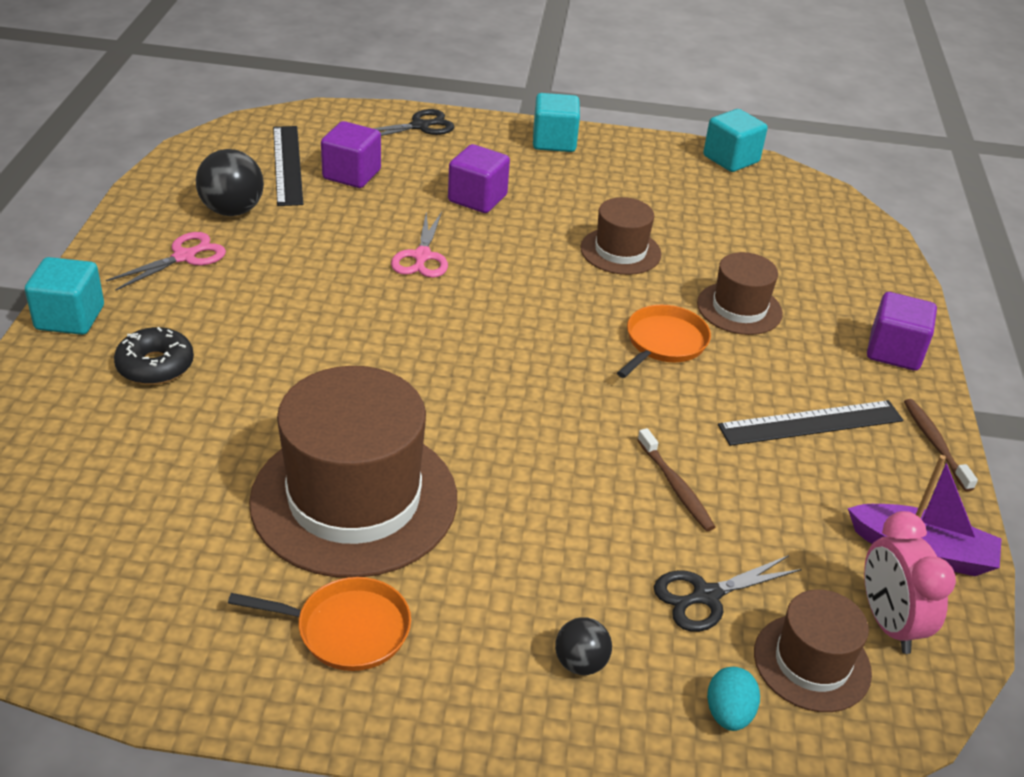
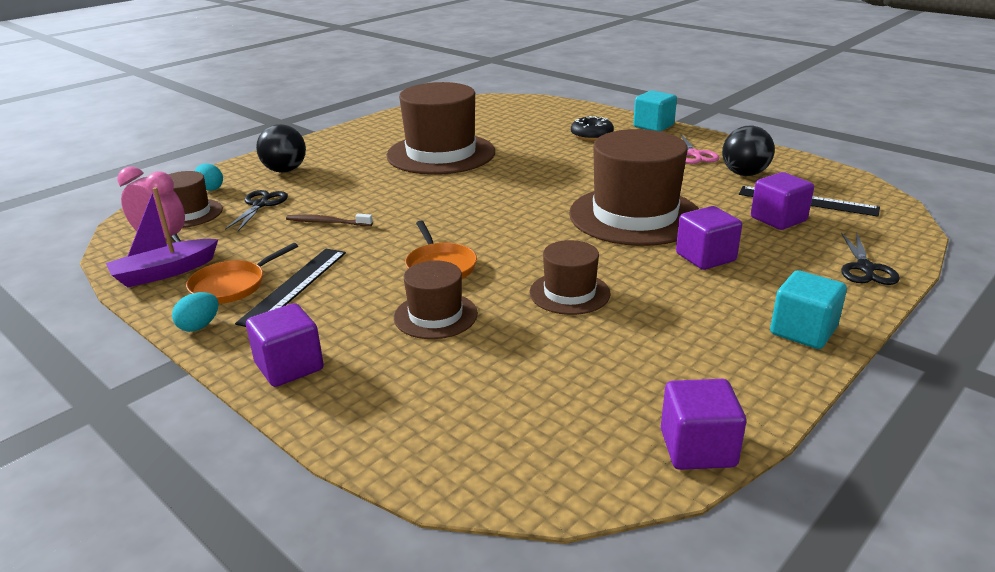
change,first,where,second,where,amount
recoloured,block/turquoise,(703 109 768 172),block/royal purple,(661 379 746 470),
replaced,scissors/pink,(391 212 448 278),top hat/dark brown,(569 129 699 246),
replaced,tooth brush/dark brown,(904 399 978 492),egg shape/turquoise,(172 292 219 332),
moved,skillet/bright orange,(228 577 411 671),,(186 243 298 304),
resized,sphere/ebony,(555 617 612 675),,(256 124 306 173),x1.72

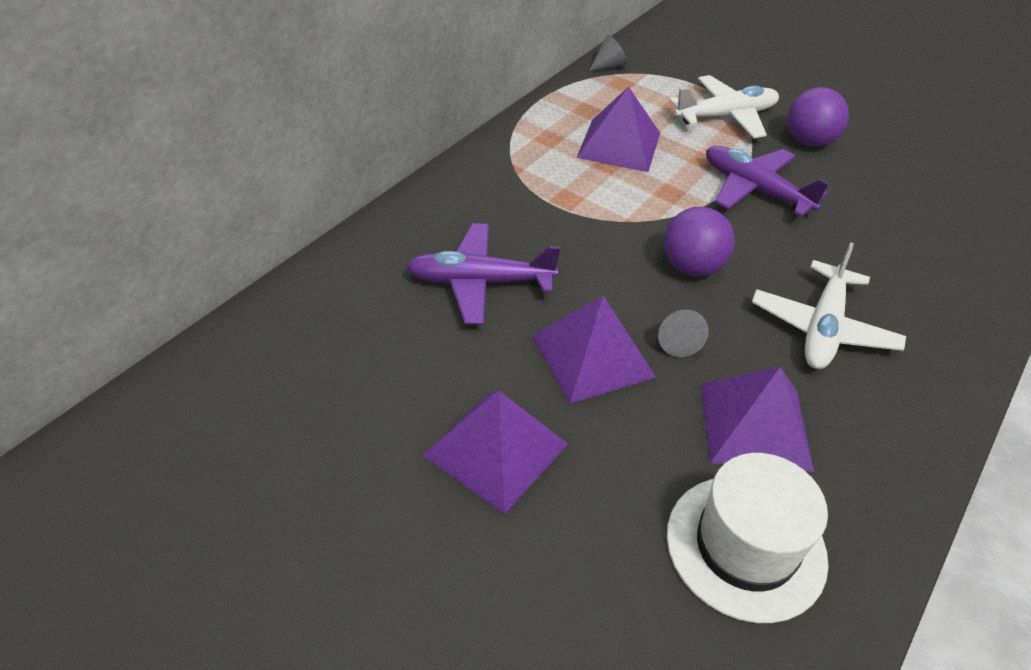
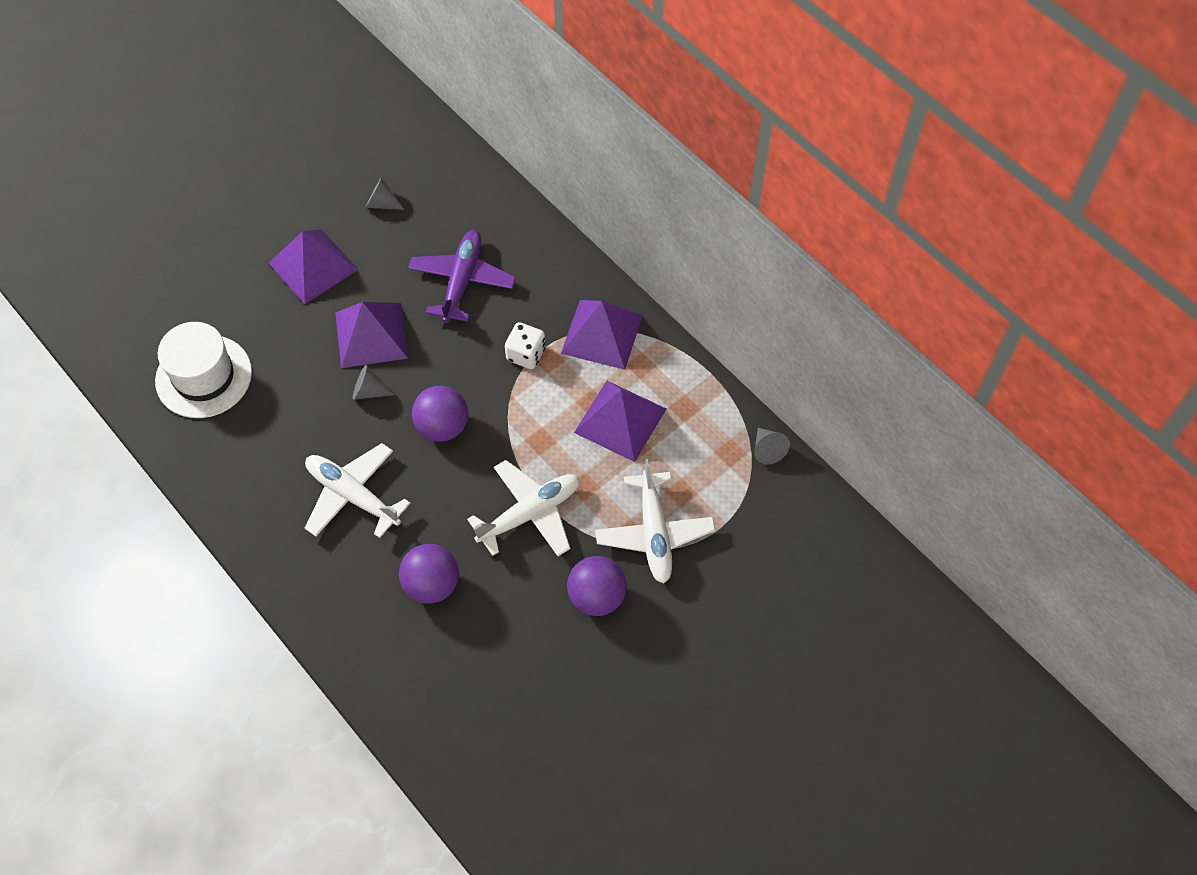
change,first,where,second,where,amount
recoloured,toy plane/royal purple,(706 146 829 217),toy plane/snow-white,(467 460 580 556),
moved,pyramid shape/royal purple,(701 367 814 472),,(561 300 643 370),
added,,,cone/gray,(365 177 405 210),
added,,,game die/snow-white,(505 322 546 369),
added,,,sphere/royal purple,(399 544 459 604),

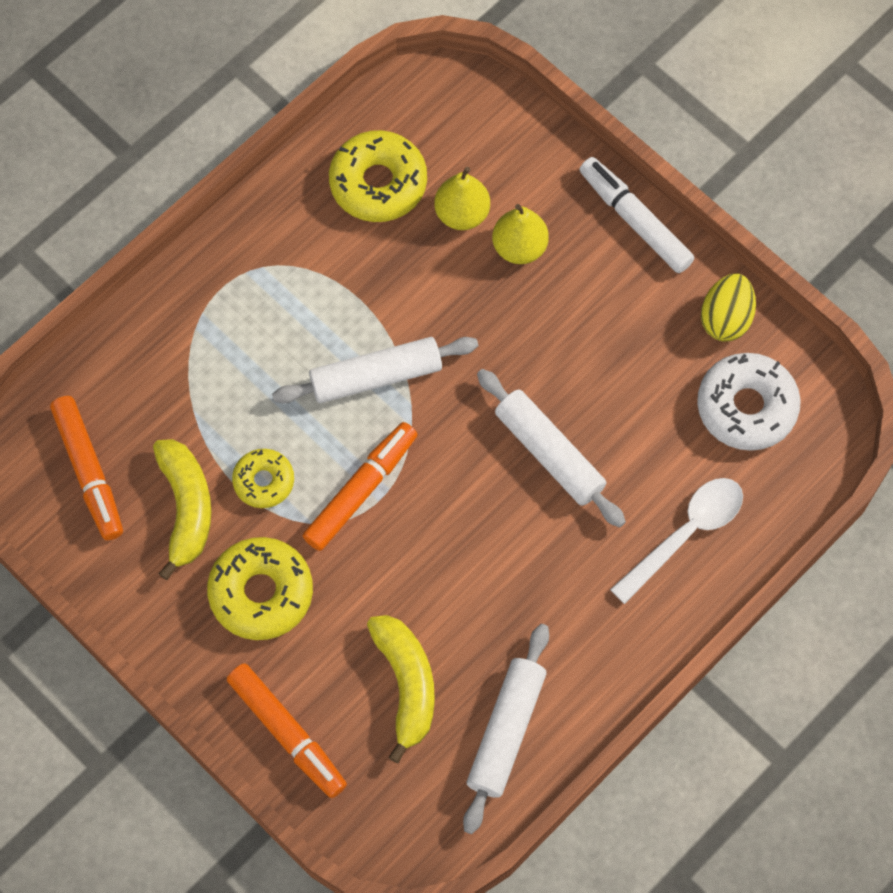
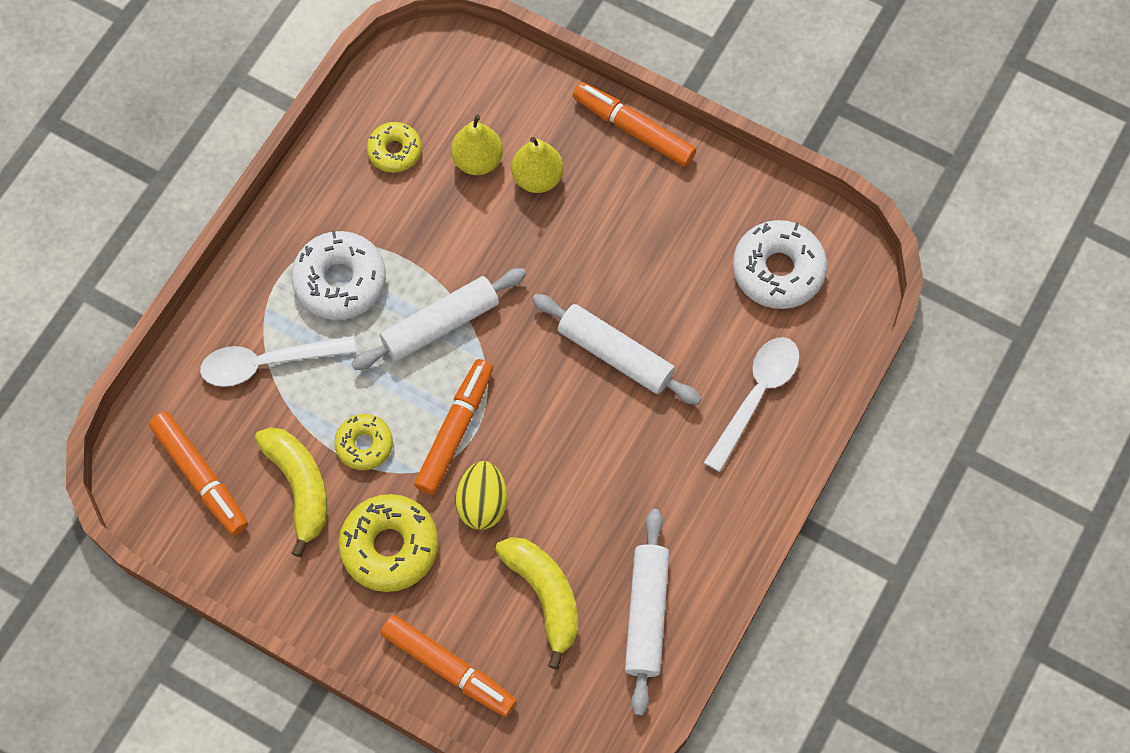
change,first,where,second,where,amount
resized,glazed donut/bright yellow,(329 130 427 222),,(367 122 422 173),x0.60
recoloured,marker pen/snow-white,(579 157 694 273),marker pen/bright orange,(573 82 696 167),
moved,egg shape/bright yellow,(701 273 756 341),,(455 461 507 530),
added,,,glazed donut/snow-white,(291 230 386 320),
added,,,spoon/snow-white,(200 335 357 387),

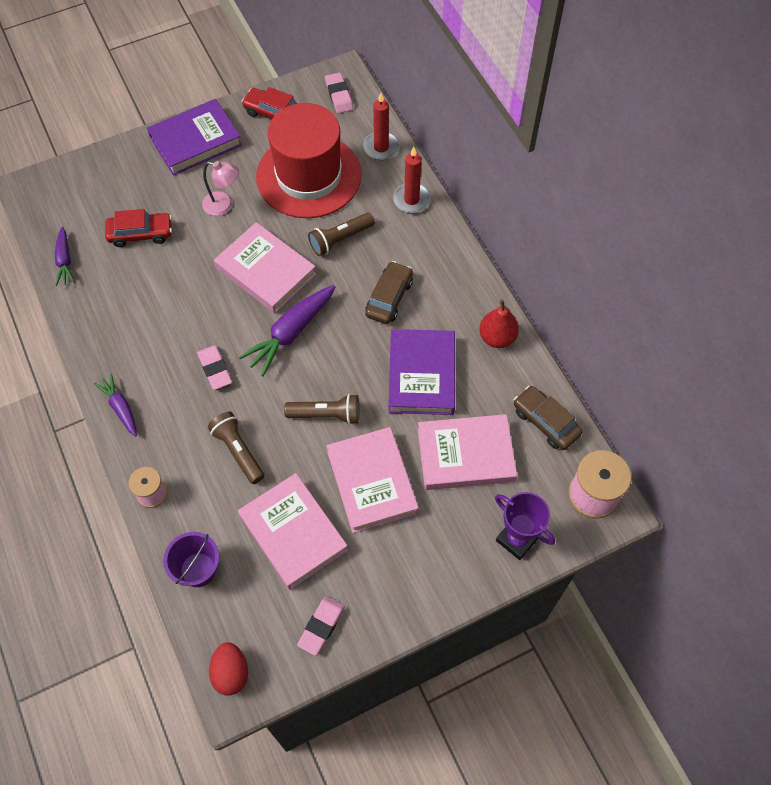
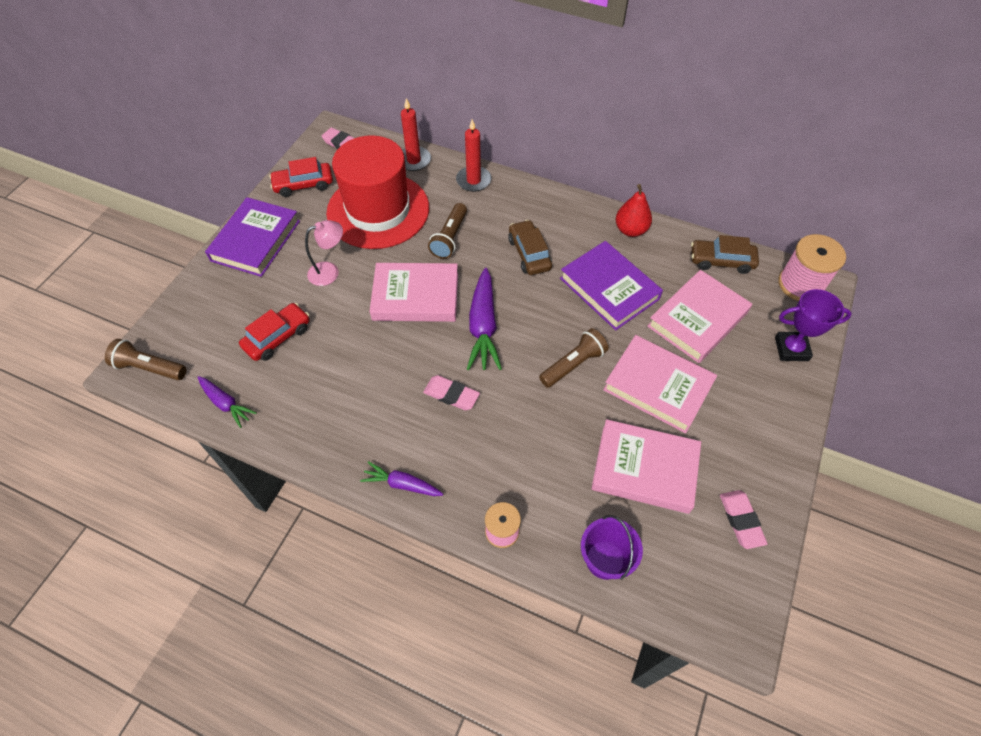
change,first,where,second,where,amount
moved,pocket torch/dark brown,(208 412 264 484),,(105 339 186 380),
removed,egg shape/crimson,(209 642 248 695),,,

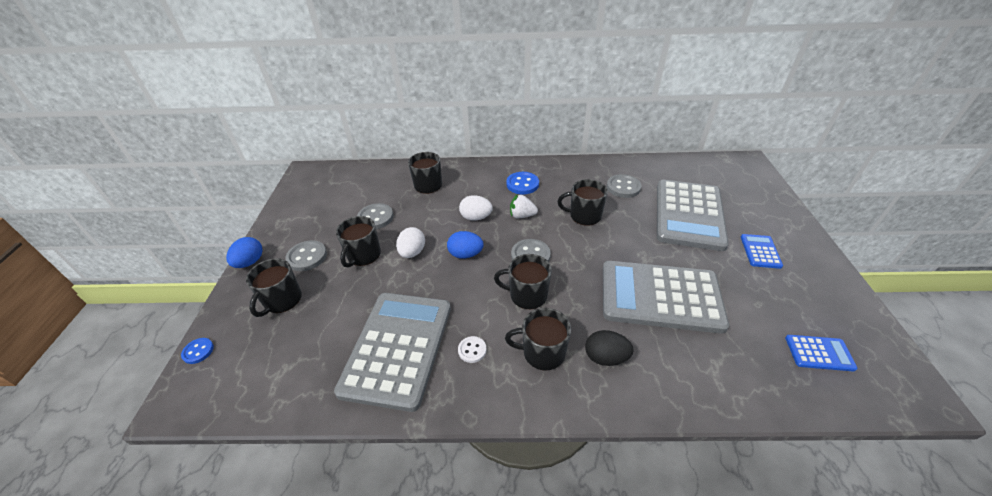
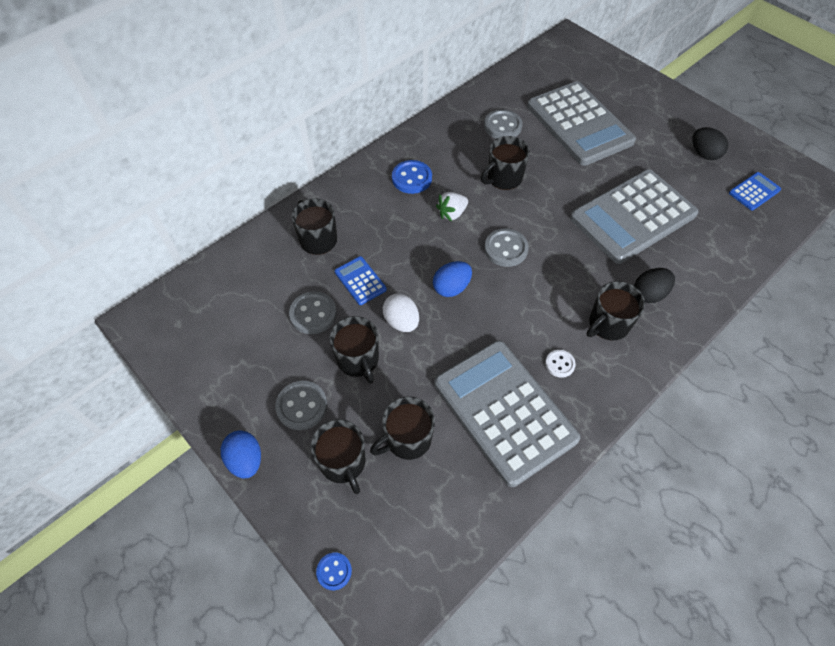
change,first,where,second,where,amount
removed,egg shape/snow-white,(459 195 493 220),,,
moved,calculator/royal blue,(741 234 783 269),,(335 256 387 305),
moved,mug/ebony,(494 254 551 309),,(370 397 435 460),
added,,,egg shape/ebony,(693 127 728 160),

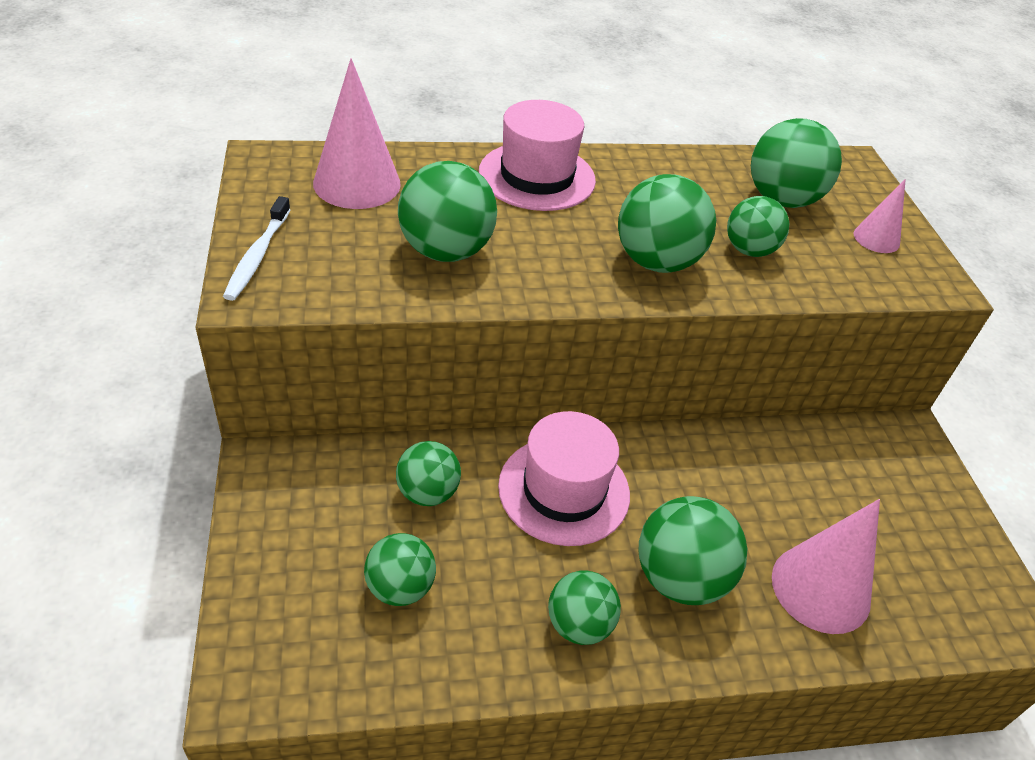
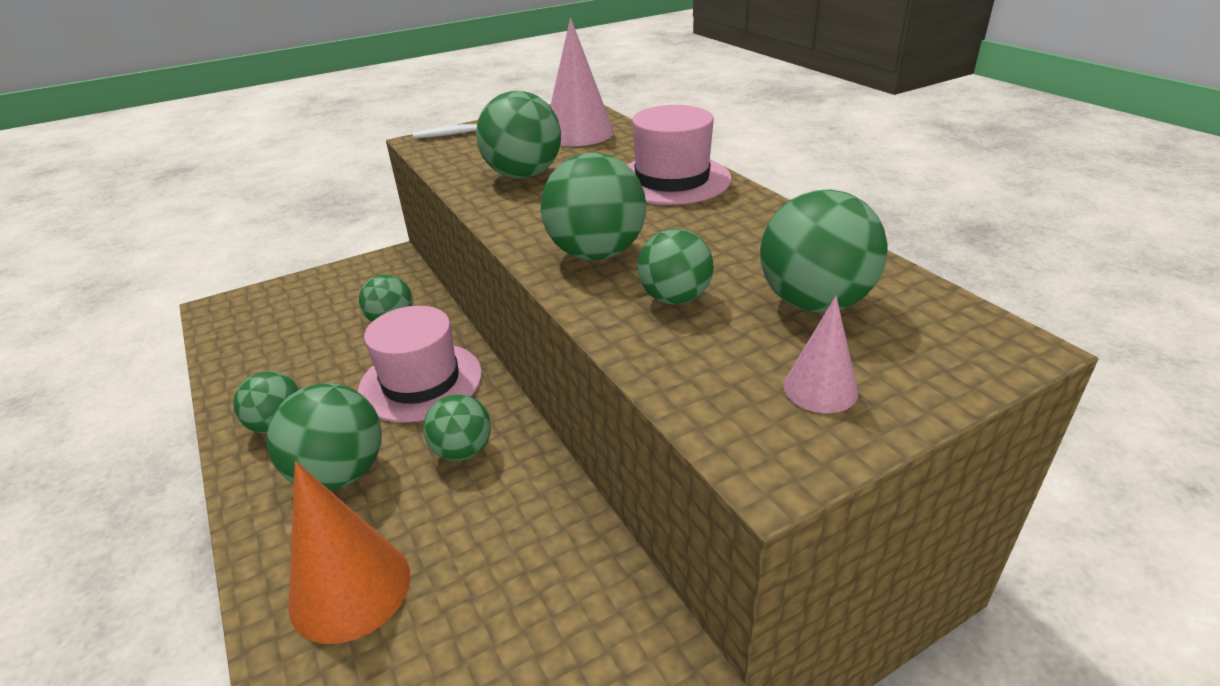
change,first,where,second,where,amount
recoloured,cone/pink,(772 499 880 634),cone/bright orange,(288 461 410 644),
moved,sphere/leaf-green,(364 533 436 606),,(423 394 491 461),

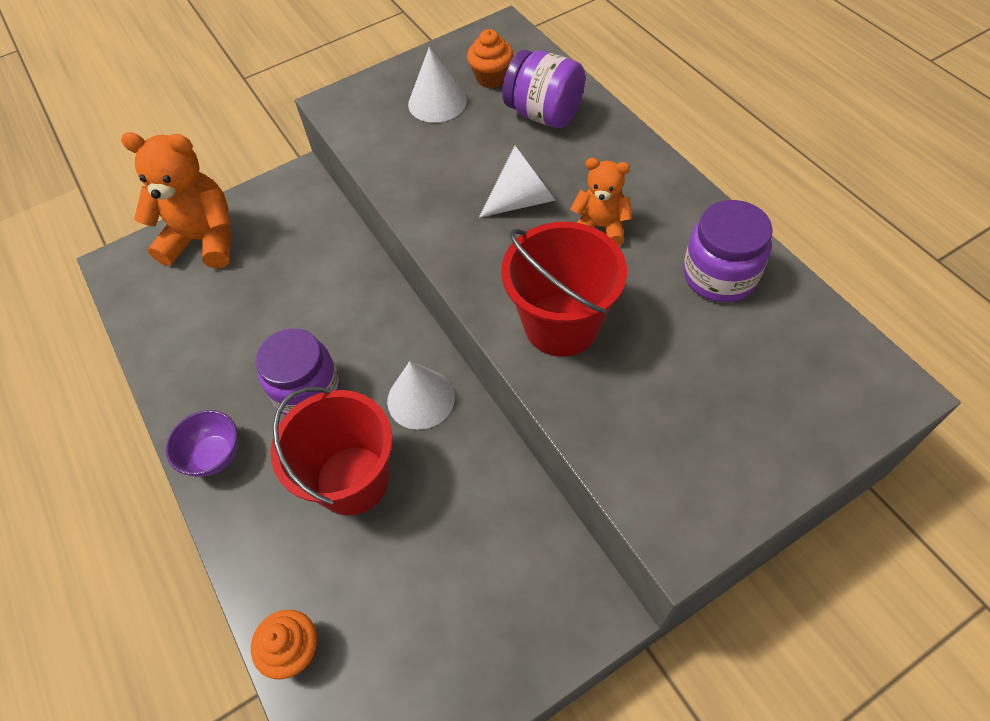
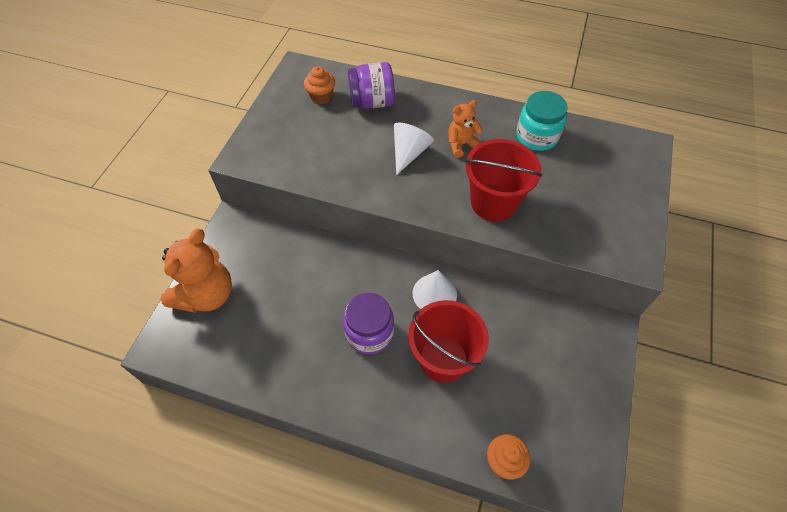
change,first,where,second,where,amount
removed,cone/snow-white,(408 47 467 123),,,
turned,teddy bear/bright orange,(121 132 231 269),,(160 229 232 313),150 degrees clockwise
recoloured,jam jar/royal purple,(683 200 773 302),jam jar/turquoise,(516 91 568 151),
removed,bowl/royal purple,(166 410 238 477),,,

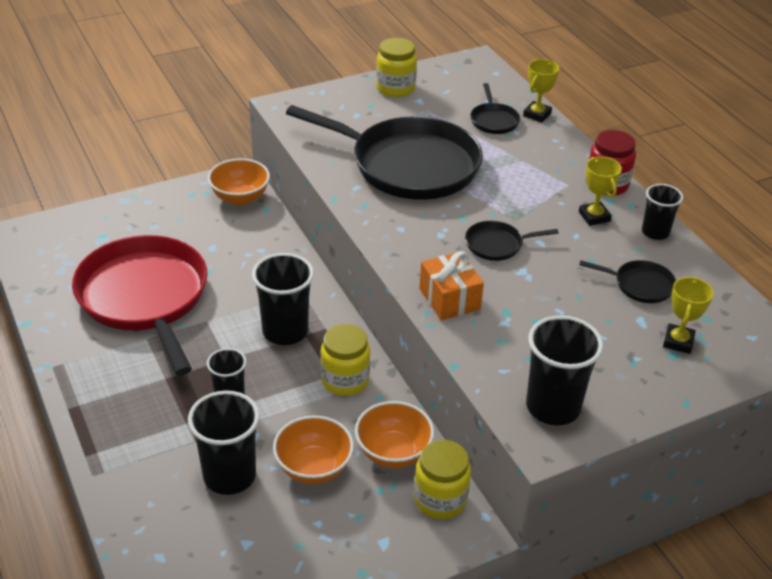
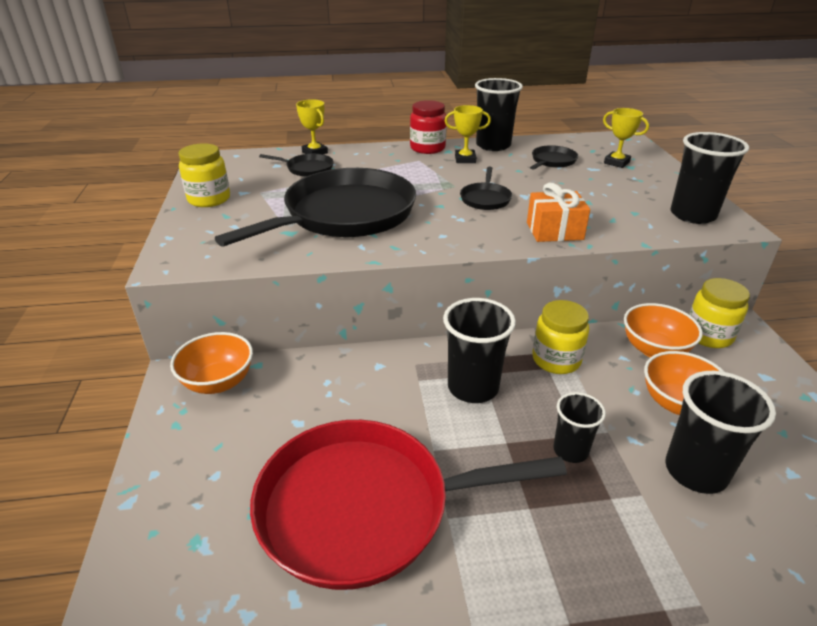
change,first,where,second,where,amount
resized,tumbler/ebony,(642 184 683 240),,(475 78 523 151),x1.65

